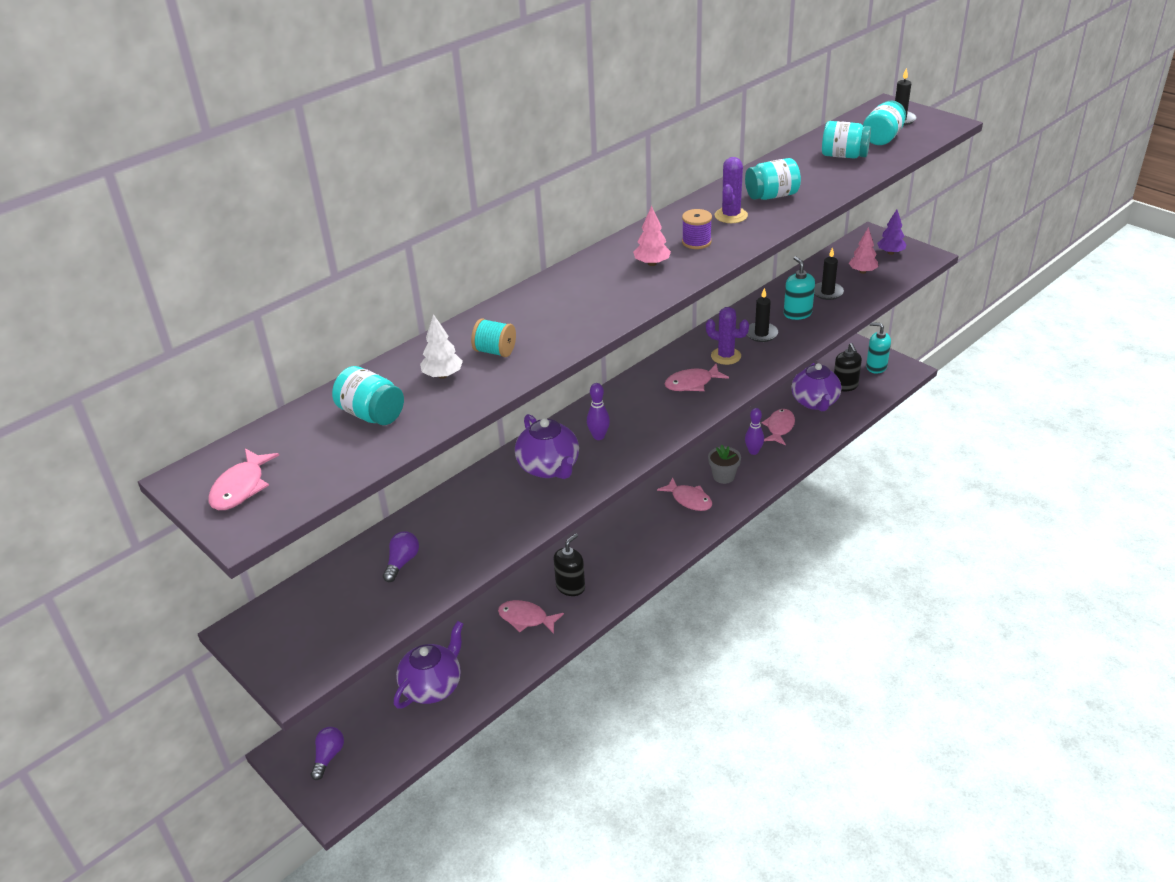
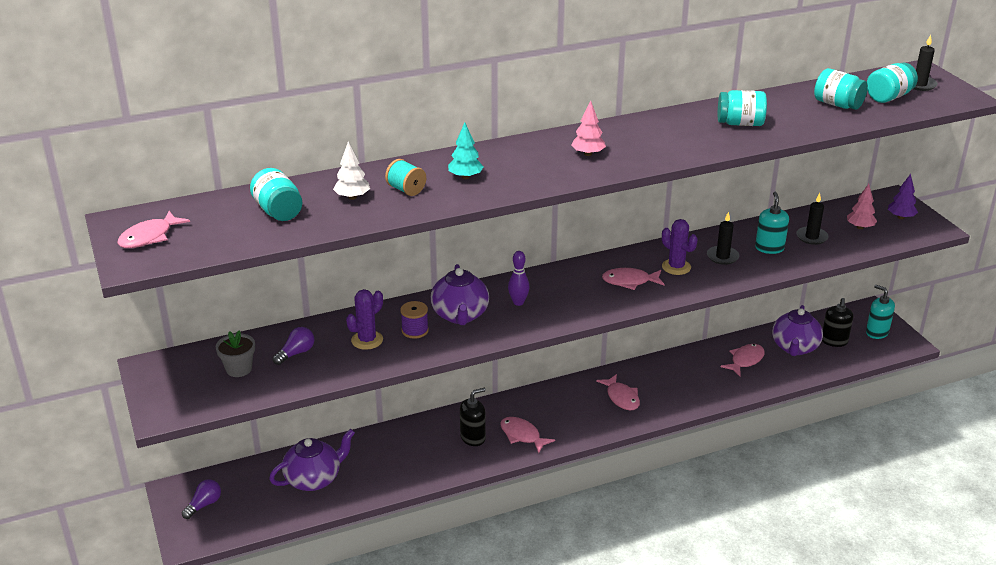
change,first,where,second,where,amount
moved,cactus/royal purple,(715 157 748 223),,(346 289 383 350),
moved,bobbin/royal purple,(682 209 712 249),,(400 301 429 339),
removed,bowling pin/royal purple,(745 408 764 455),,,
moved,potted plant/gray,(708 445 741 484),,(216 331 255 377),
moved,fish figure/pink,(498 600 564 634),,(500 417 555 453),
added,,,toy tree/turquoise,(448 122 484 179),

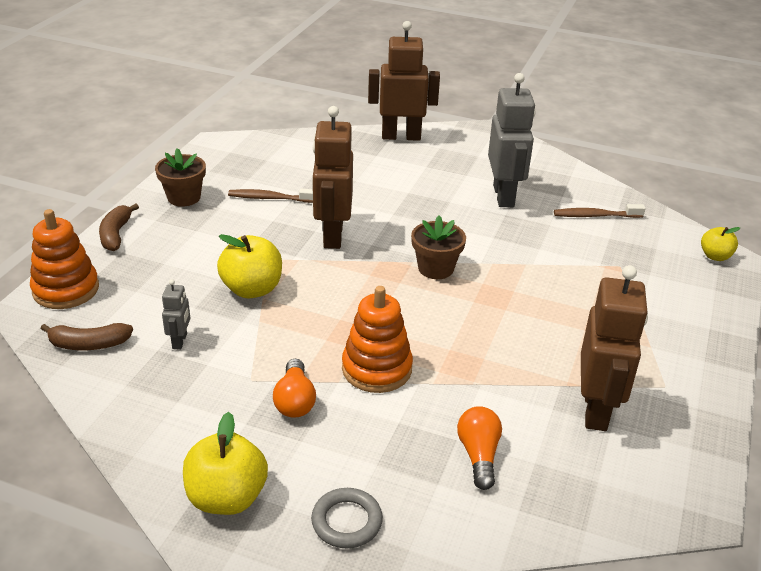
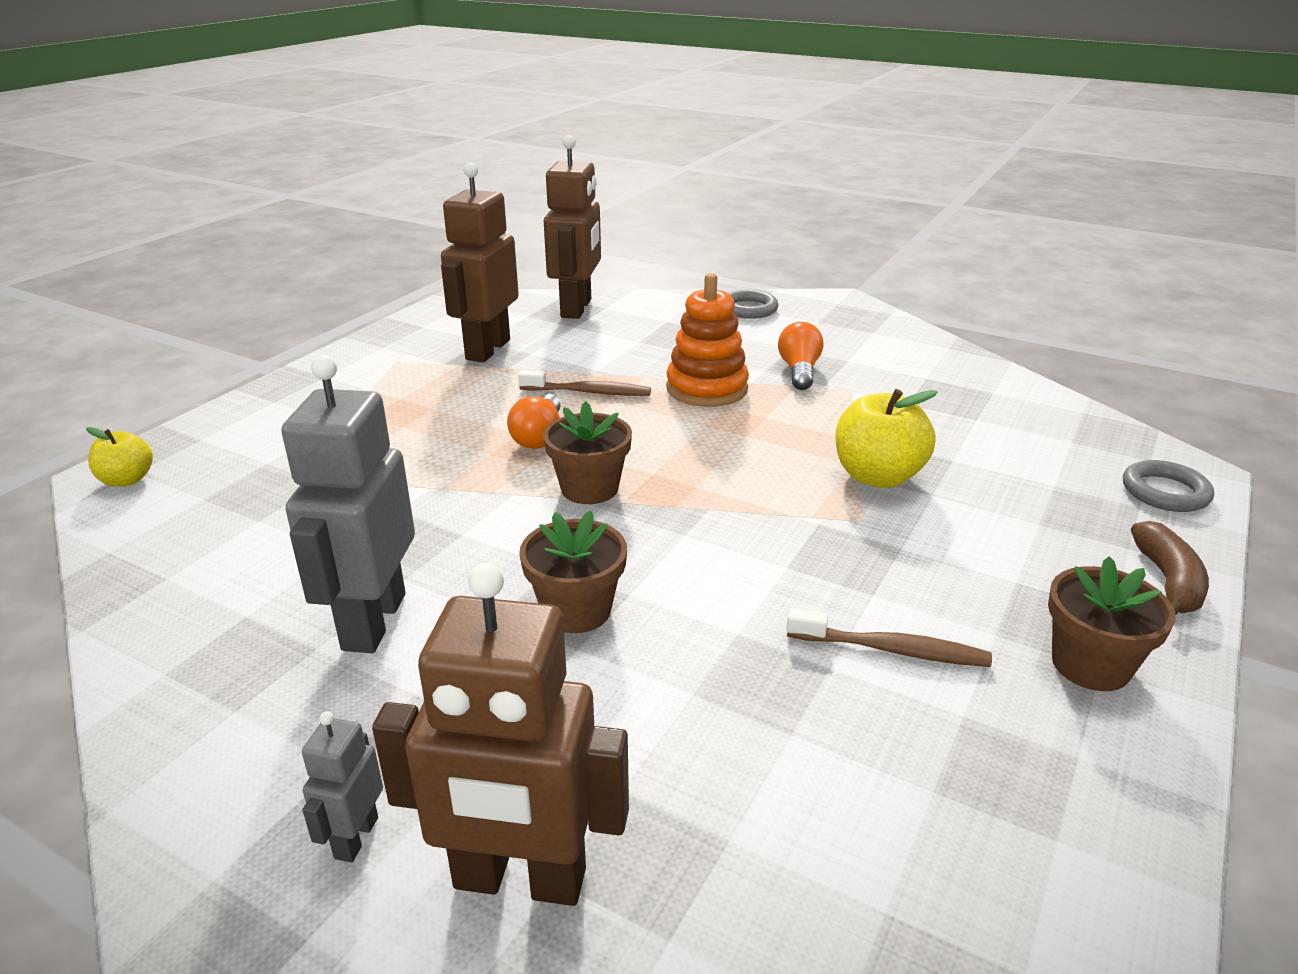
change,first,where,second,where,amount
moved,robot figure/dark brown,(312 106 353 249),,(544 135 601 319),
moved,tooth brush/dark brown,(554 204 646 218),,(518 370 651 396),
replaced,stacking rings/bright orange,(30 209 99 309),ring/gray,(1123 460 1214 512),
moved,robot figure/gray,(162 279 190 350),,(302 711 383 863),
removed,banana/dark brown,(41 323 133 350),,,
moved,light bulb/bright orange,(457 406 502 490),,(507 394 561 449),
removed,apple fruit/bright yellow,(183 412 268 515),,,
added,,,potted plant/dark brown,(519 510 627 633),

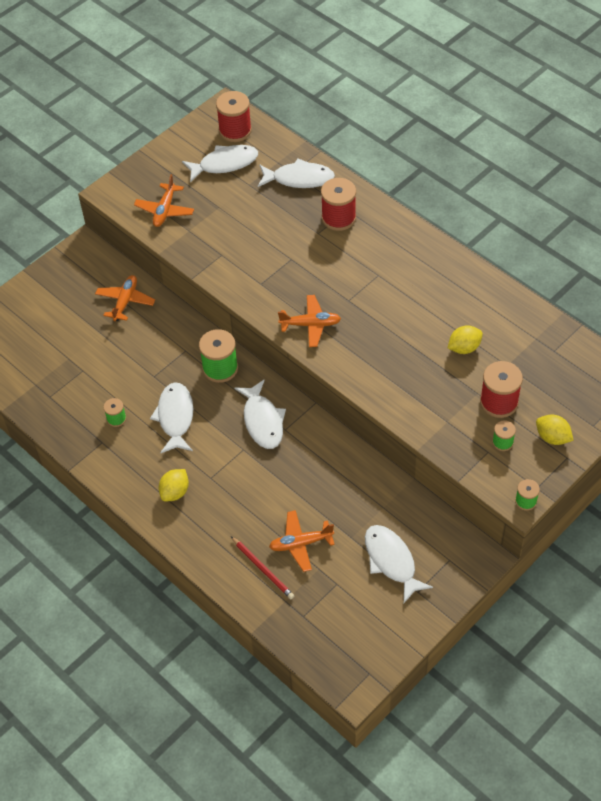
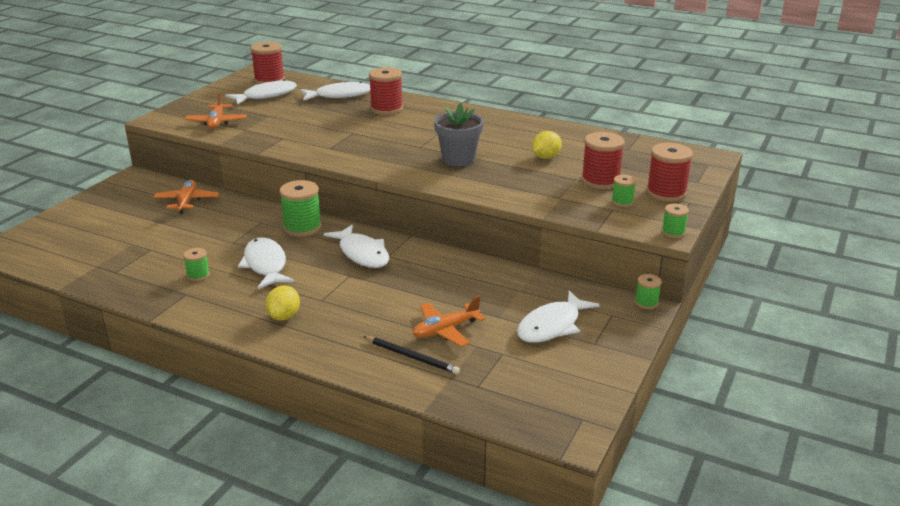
change,first,where,second,where,amount
removed,toy plane/bright orange,(278 295 341 347),,,
replaced,toy lemon/bright yellow,(536 414 574 445),bobbin/crimson,(646 143 693 202),
turned,fish figure/snow-white,(365 525 433 603),,(517 291 600 343),90 degrees counterclockwise
recoloured,wooden pencil/crimson,(231 536 294 599),wooden pencil/ebony,(363 336 460 374),
added,,,potted plant/gray,(434 103 484 166),
added,,,bobbin/leaf-green,(635 274 662 309),

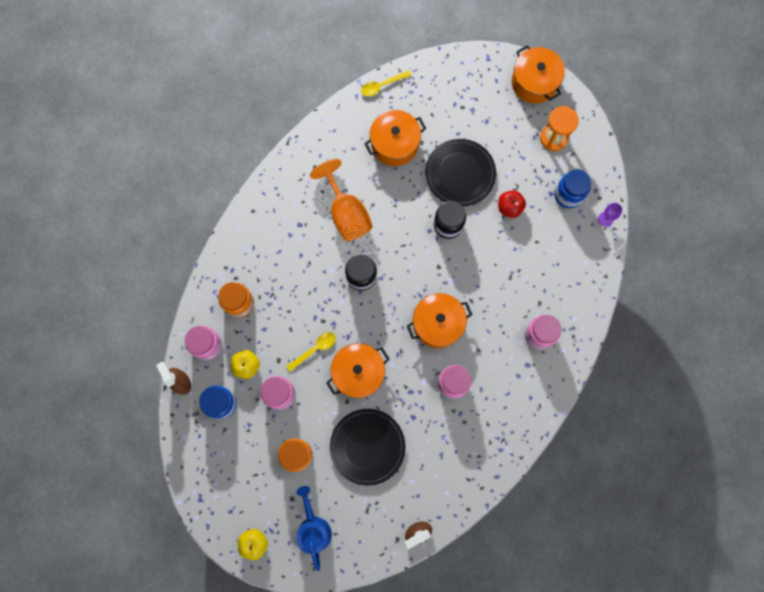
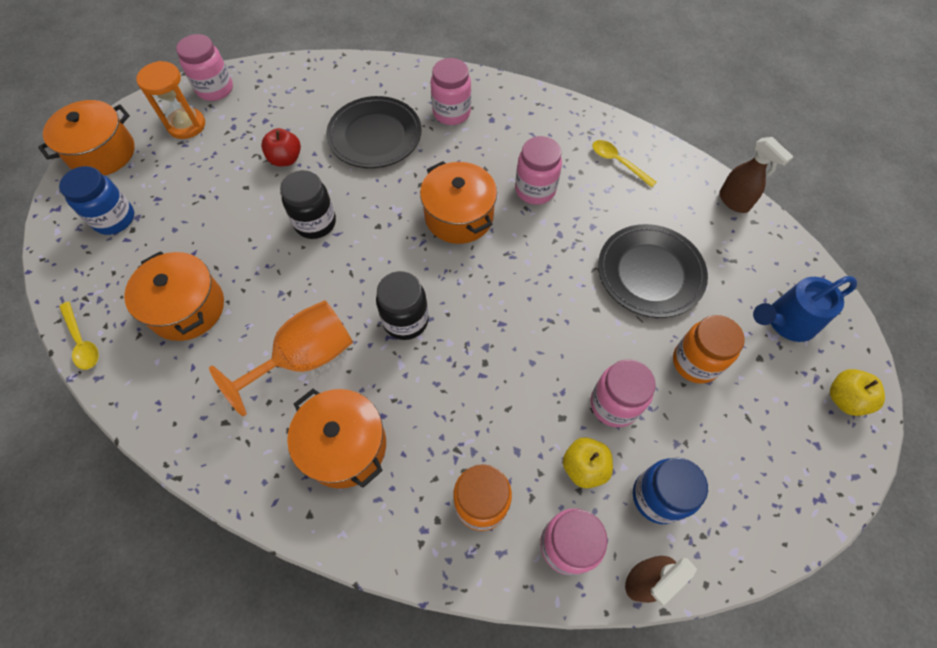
change,first,where,second,where,amount
moved,flat dish/ebony,(425 139 496 207),,(326 96 422 168),
moved,jam jar/royal blue,(554 169 591 208),,(59 166 134 235),
removed,chalice/royal purple,(598 203 622 227),,,
moved,spoon/bright yellow,(286 332 336 372),,(592 140 657 187),
moved,stockpot/bright orange,(326 343 390 398),,(287 389 386 489),
added,,,jam jar/pink,(176 34 233 101),

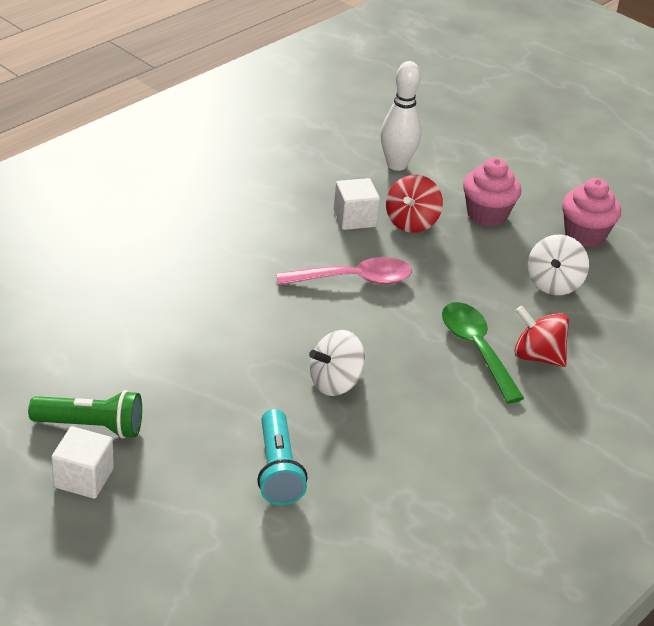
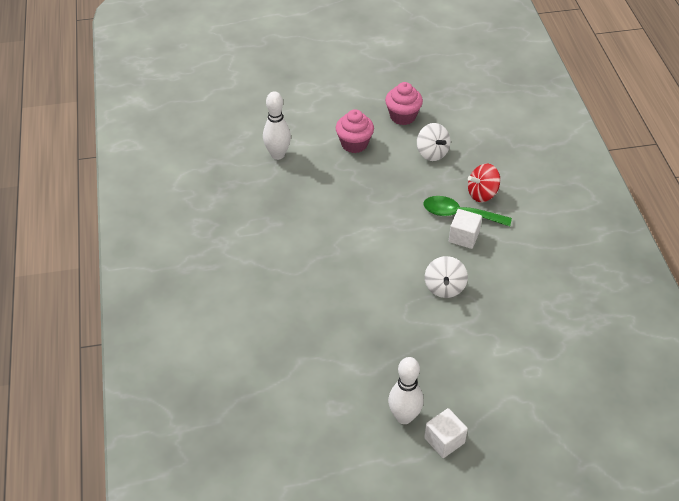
change,first,where,second,where,amount
removed,spinning top/crimson,(386 175 443 233),,,
moved,block/snow-white,(334 178 380 230),,(449 209 482 249),
removed,spoon/pink,(276 257 412 285),,,
replaced,pocket torch/leaf-green,(28 390 142 438),bowling pin/snow-white,(388 357 424 424),
removed,pocket torch/turquoise,(257 409 308 505),,,

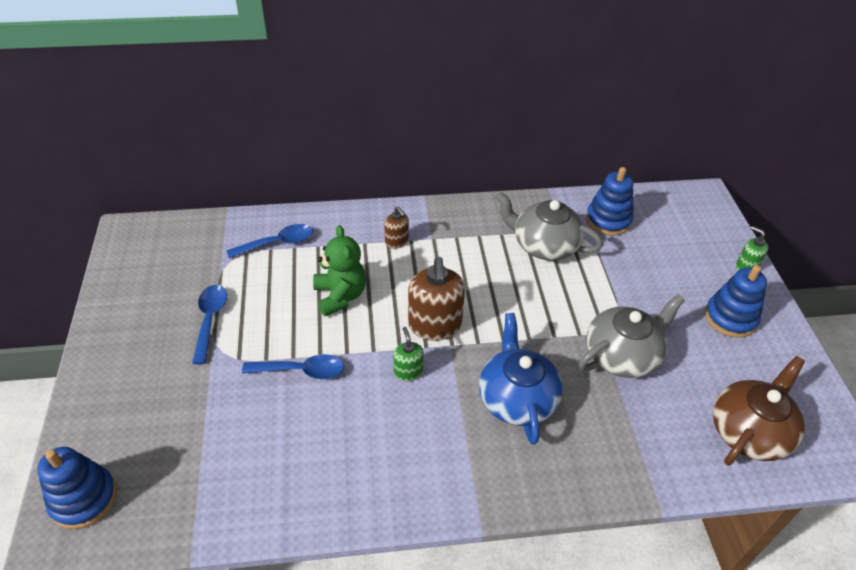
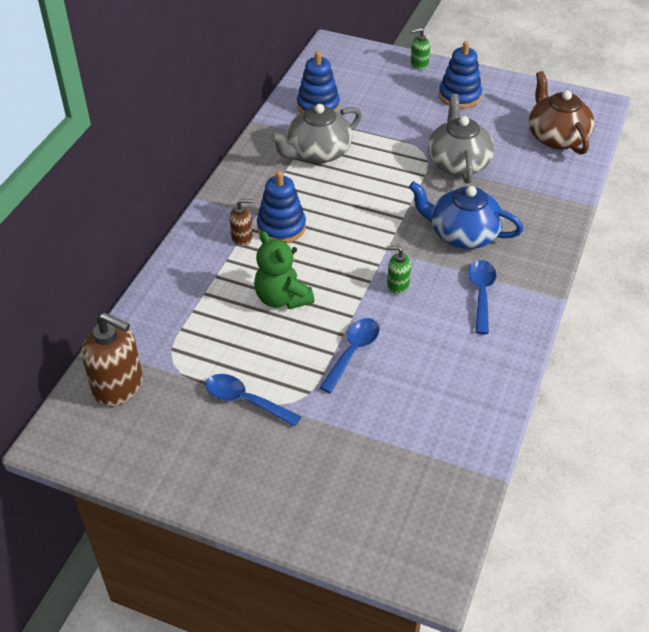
change,first,where,second,where,amount
moved,spoon/royal blue,(226 224 313 258),,(468 260 496 334),
turned,teddy bear/leaf-green,(313 225 366 316),,(254 231 314 309),135 degrees counterclockwise
moved,pump bottle/dark brown,(408 257 465 341),,(82 312 143 407),
moved,stacking rings/royal blue,(37 447 117 529),,(257 171 306 243),

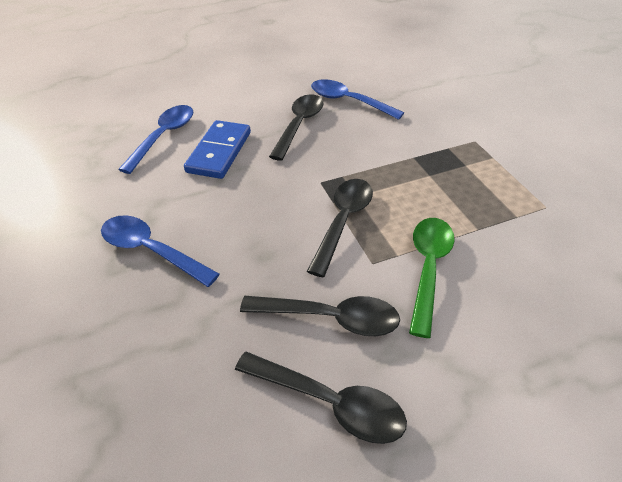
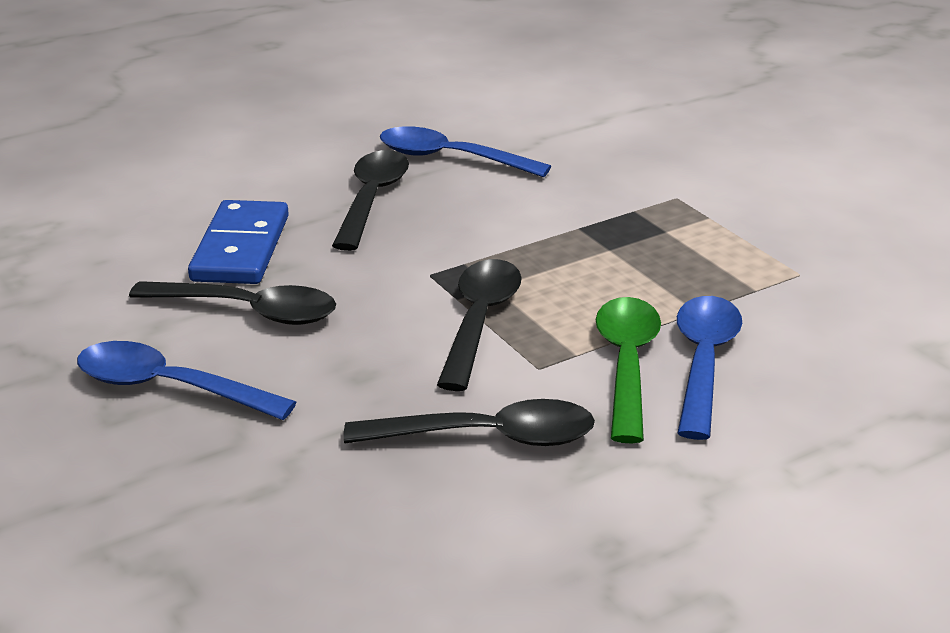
change,first,where,second,where,amount
moved,spoon/royal blue,(118 105 193 174),,(677 296 742 440),
moved,spoon/ebony,(235 352 407 444),,(129 281 336 325),

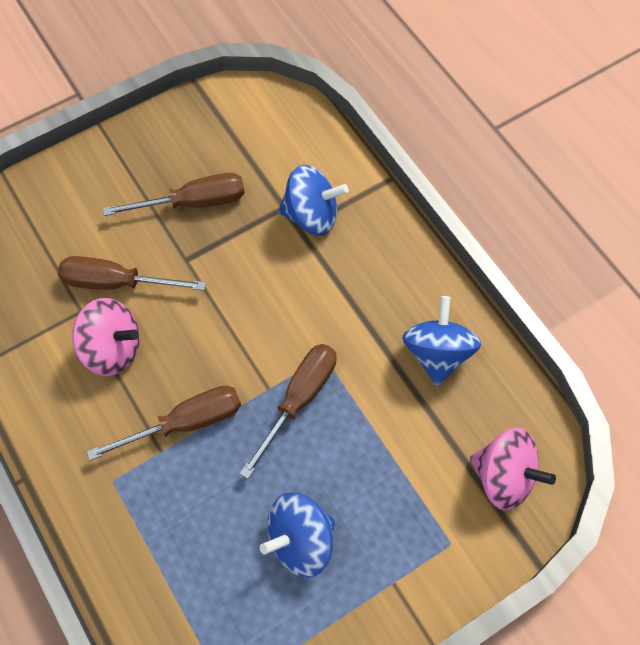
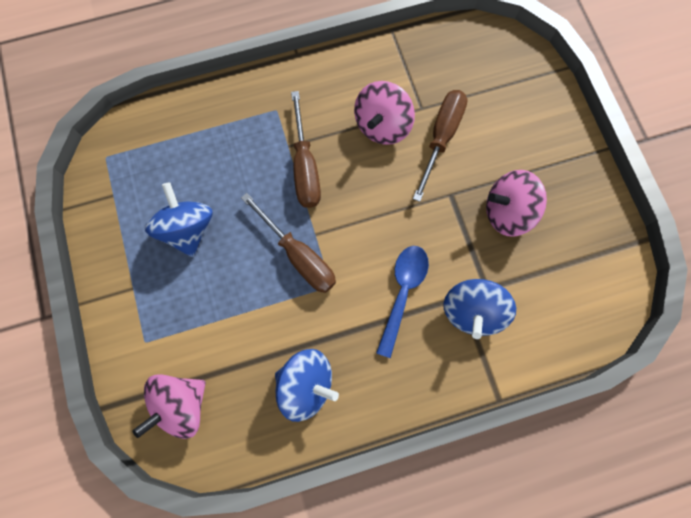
change,first,where,second,where,amount
replaced,hand screwdriver/dark brown,(103 173 245 216),spinning top/pink,(486 170 547 237),
added,,,spoon/royal blue,(376 246 429 358),

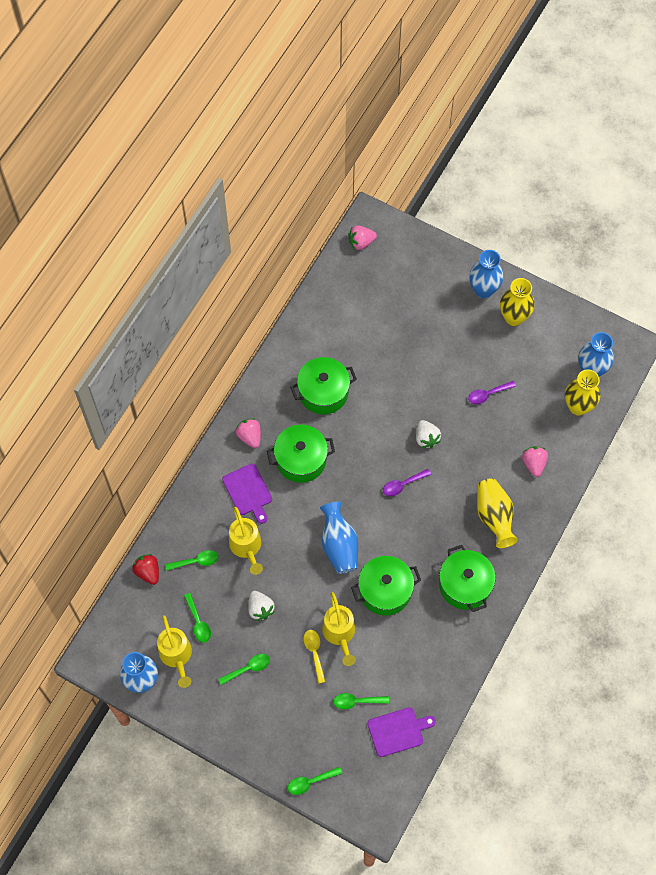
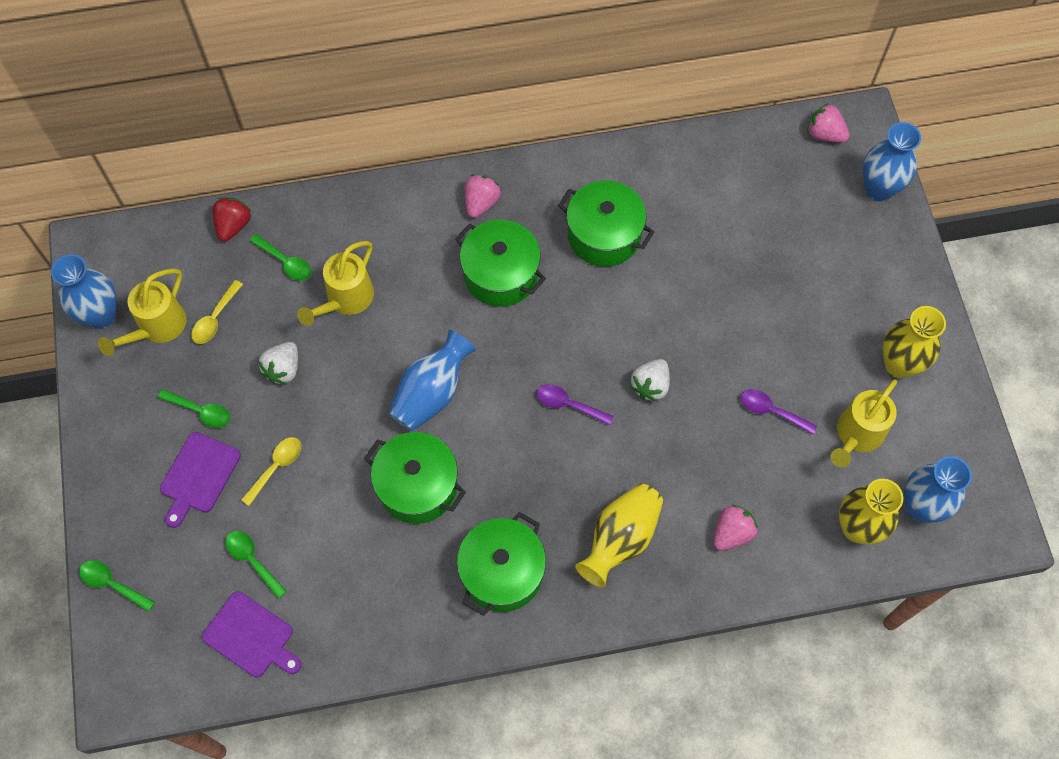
change,first,where,second,where,amount
moved,flower vase/royal blue,(469 250 504 298),,(863 122 921 201),
moved,cutting board/royal purple,(222 464 272 524),,(160 432 241 528),
moved,watering can/bright yellow,(322 592 356 666),,(830 379 897 467),
recoloured,spoon/leaf-green,(184 593 211 643),spoon/bright yellow,(191 280 243 344),

